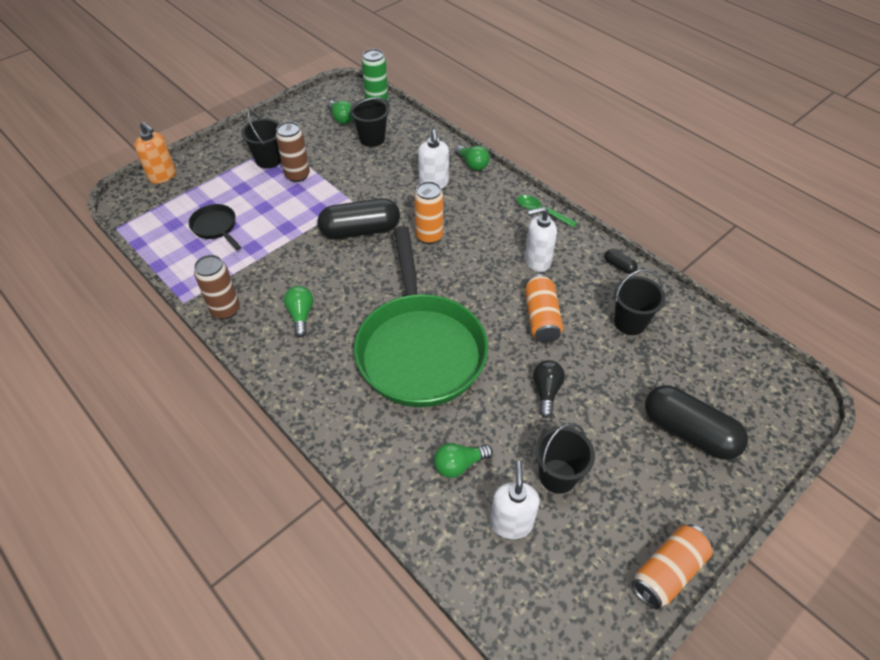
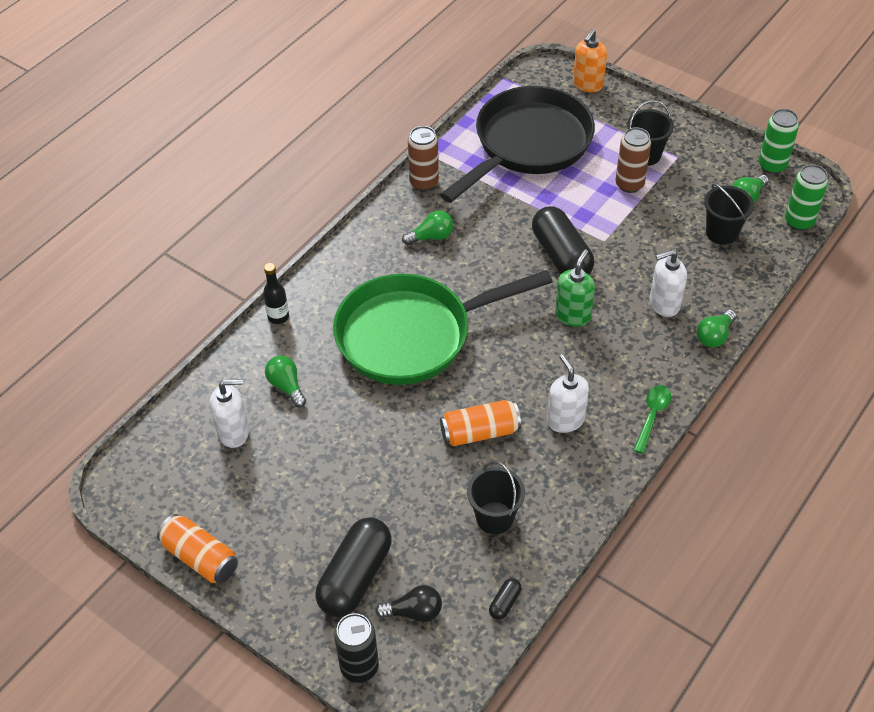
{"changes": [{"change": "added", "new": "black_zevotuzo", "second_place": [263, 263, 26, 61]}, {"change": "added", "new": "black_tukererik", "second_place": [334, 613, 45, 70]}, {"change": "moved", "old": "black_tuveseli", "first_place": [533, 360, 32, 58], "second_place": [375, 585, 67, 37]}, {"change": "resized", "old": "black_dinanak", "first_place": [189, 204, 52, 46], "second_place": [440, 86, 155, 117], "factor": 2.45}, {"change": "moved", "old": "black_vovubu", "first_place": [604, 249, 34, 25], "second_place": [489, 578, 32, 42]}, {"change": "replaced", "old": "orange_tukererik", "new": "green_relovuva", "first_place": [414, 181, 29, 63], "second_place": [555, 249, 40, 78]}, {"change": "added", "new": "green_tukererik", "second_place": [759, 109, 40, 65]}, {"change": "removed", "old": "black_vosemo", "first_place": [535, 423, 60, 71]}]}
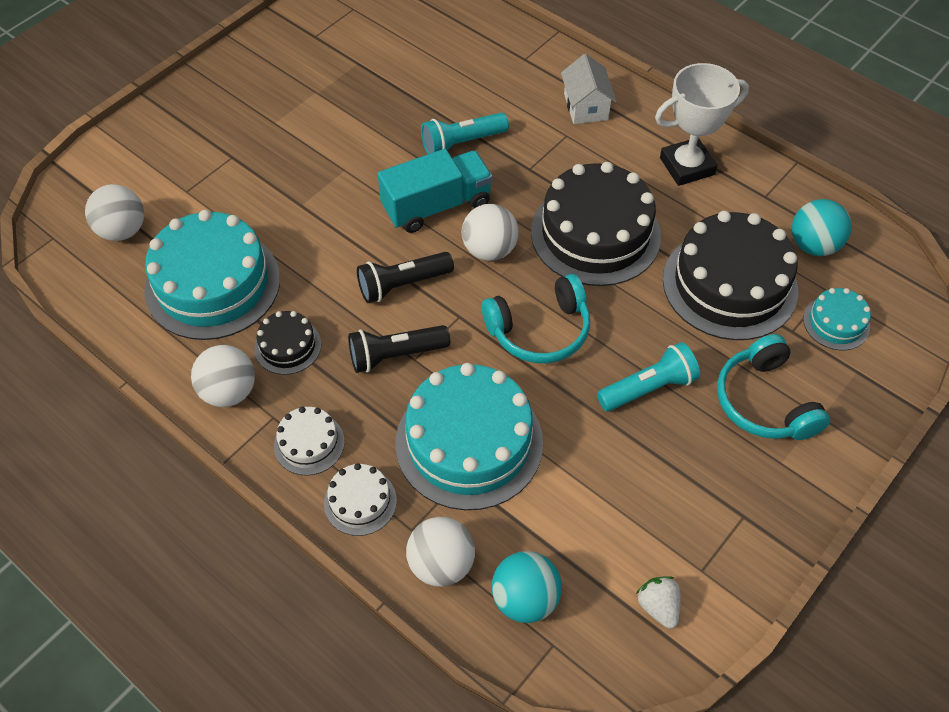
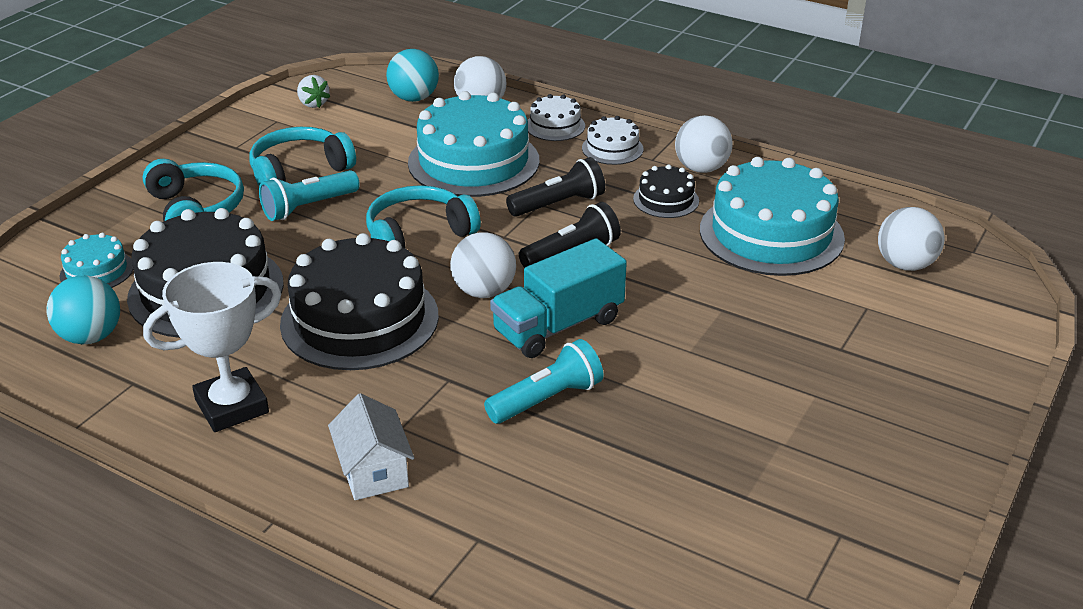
{"changes": [{"change": "added", "new": "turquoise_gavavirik", "second_place": [249, 127, 107, 59]}]}
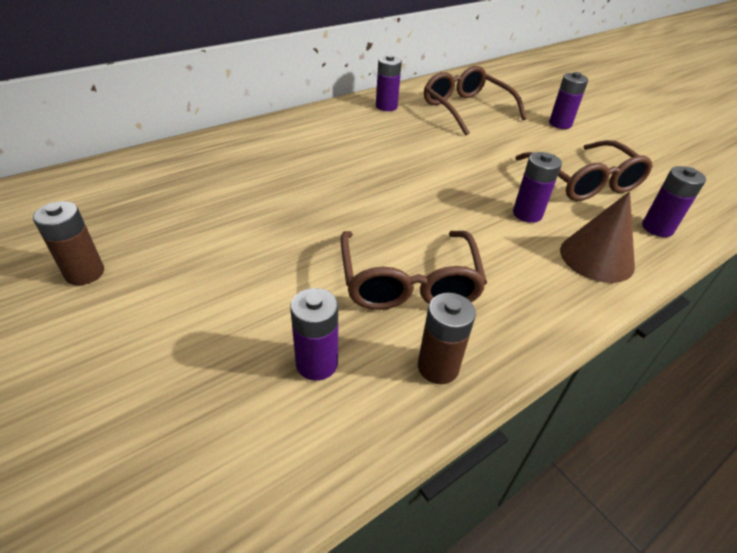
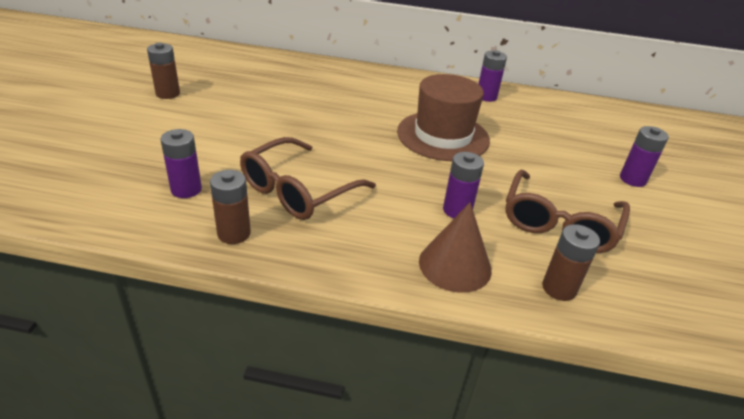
{"changes": [{"change": "added", "new": "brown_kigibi", "second_place": [397, 74, 93, 87]}, {"change": "recoloured", "old": "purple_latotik", "new": "brown_latotik", "first_place": [642, 166, 64, 71], "second_place": [542, 224, 58, 77]}, {"change": "removed", "old": "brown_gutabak", "first_place": [424, 66, 103, 70]}]}
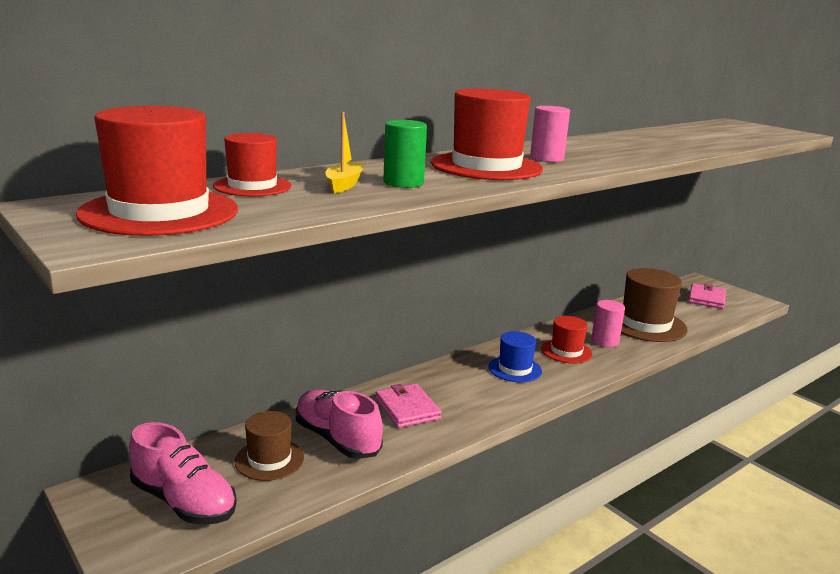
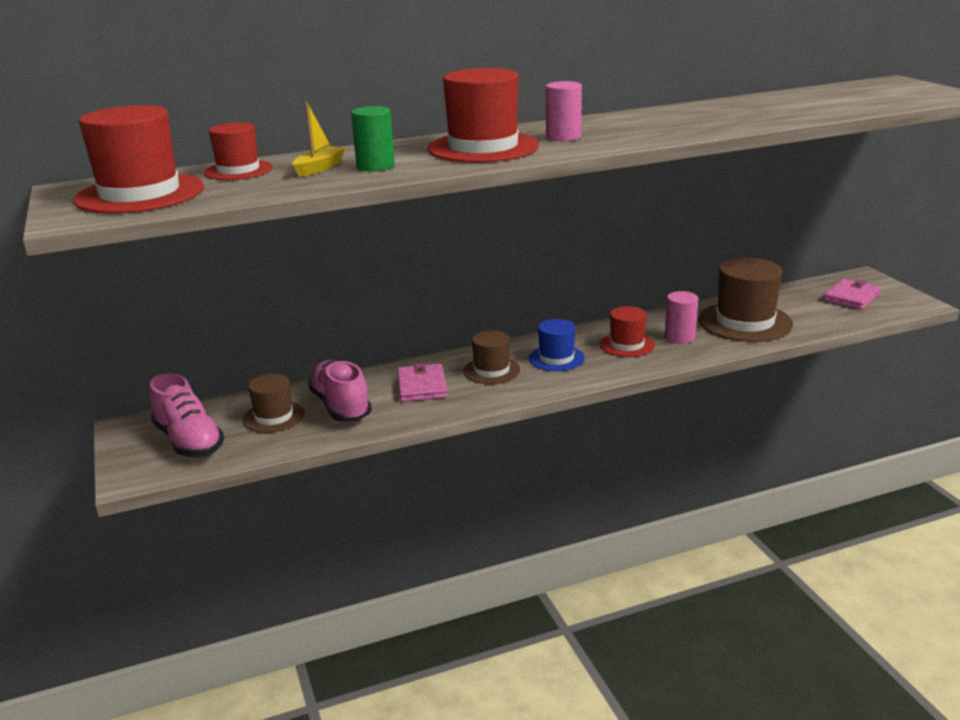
{"changes": [{"change": "added", "new": "brown_kigibi", "second_place": [463, 330, 57, 54]}]}
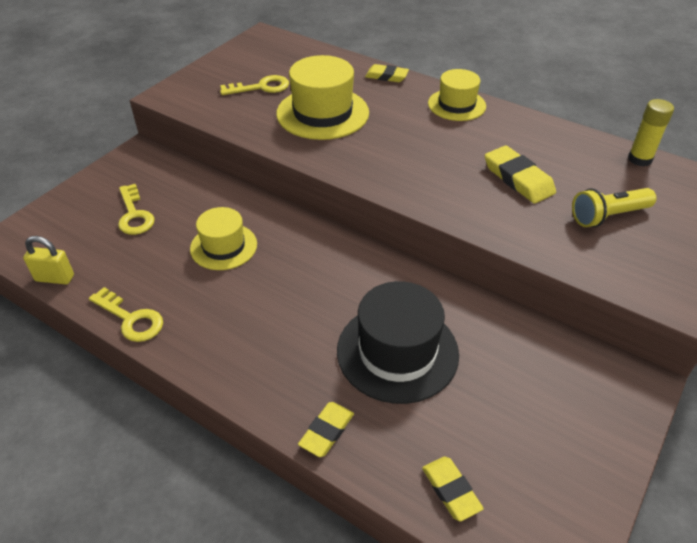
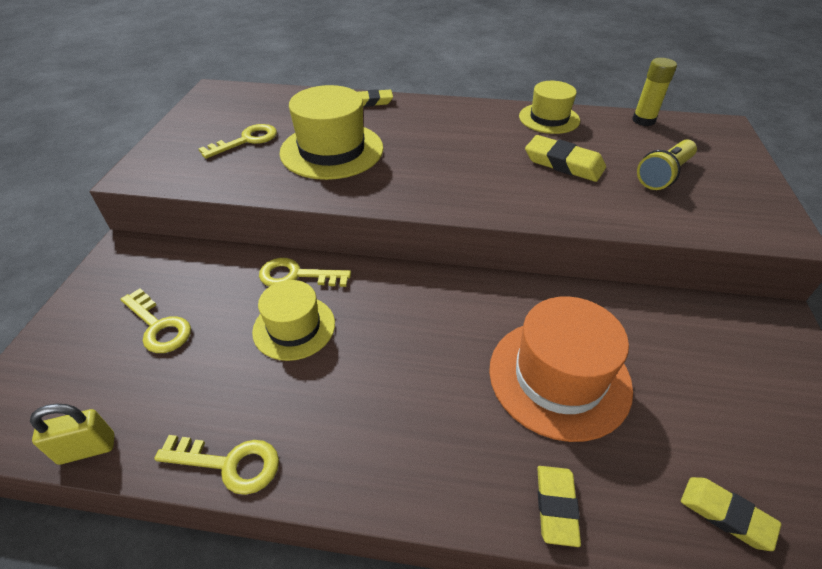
{"changes": [{"change": "added", "new": "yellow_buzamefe", "second_place": [259, 258, 92, 29]}, {"change": "recoloured", "old": "black_kigibi", "new": "orange_kigibi", "first_place": [337, 281, 122, 123], "second_place": [489, 296, 144, 146]}, {"change": "moved", "old": "yellow_kigibi", "first_place": [428, 69, 58, 52], "second_place": [519, 81, 61, 53]}]}
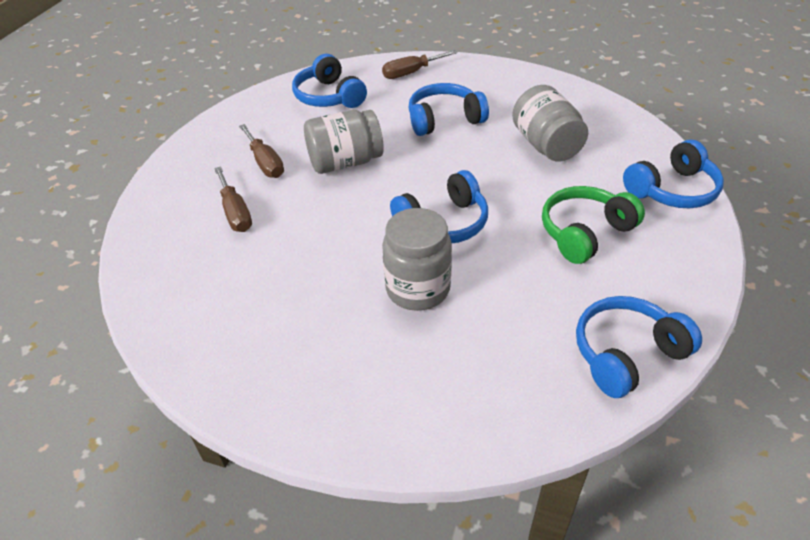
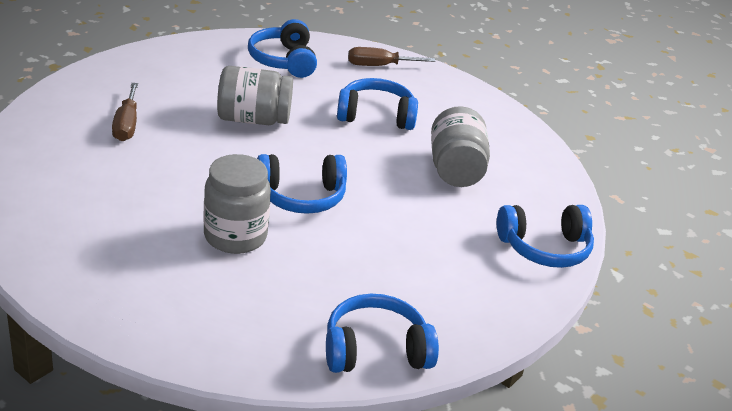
{"changes": [{"change": "removed", "old": "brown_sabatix", "first_place": [239, 124, 45, 54]}, {"change": "removed", "old": "green_gavavirik", "first_place": [542, 186, 103, 78]}]}
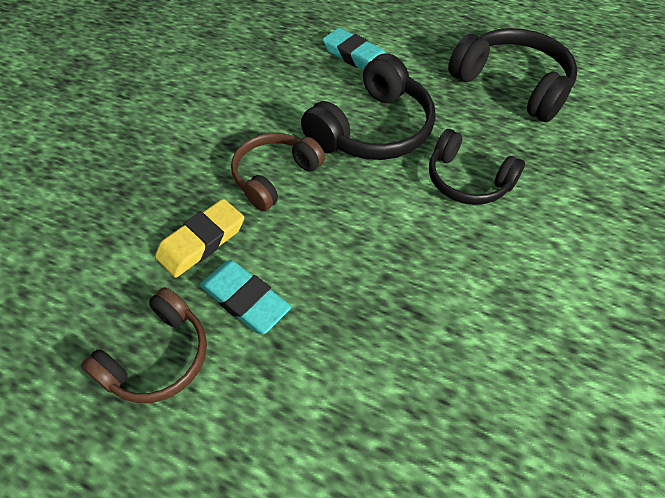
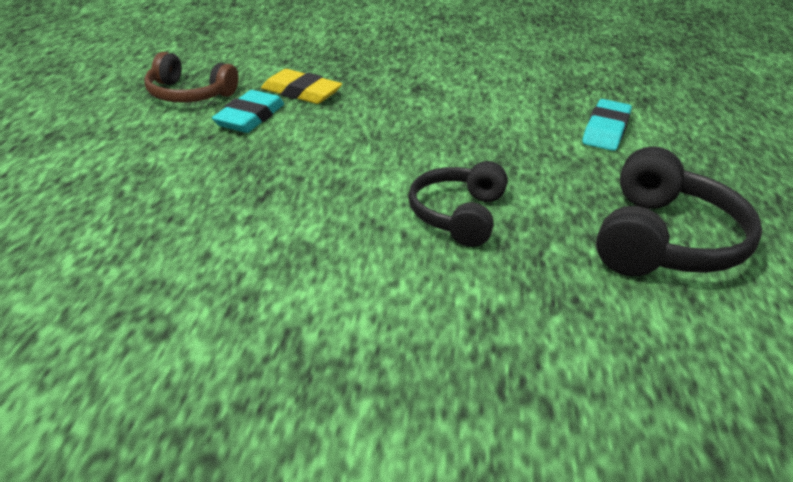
{"changes": [{"change": "removed", "old": "brown_gavavirik", "first_place": [231, 133, 94, 78]}, {"change": "removed", "old": "black_gavavirik", "first_place": [301, 54, 135, 106]}]}
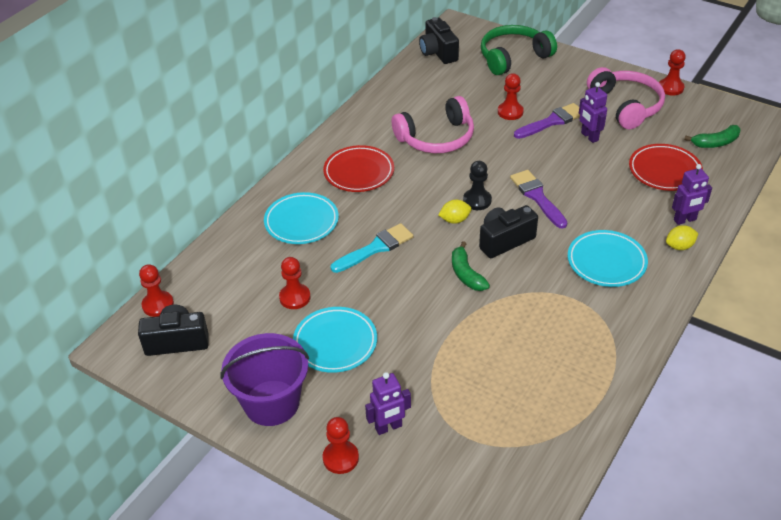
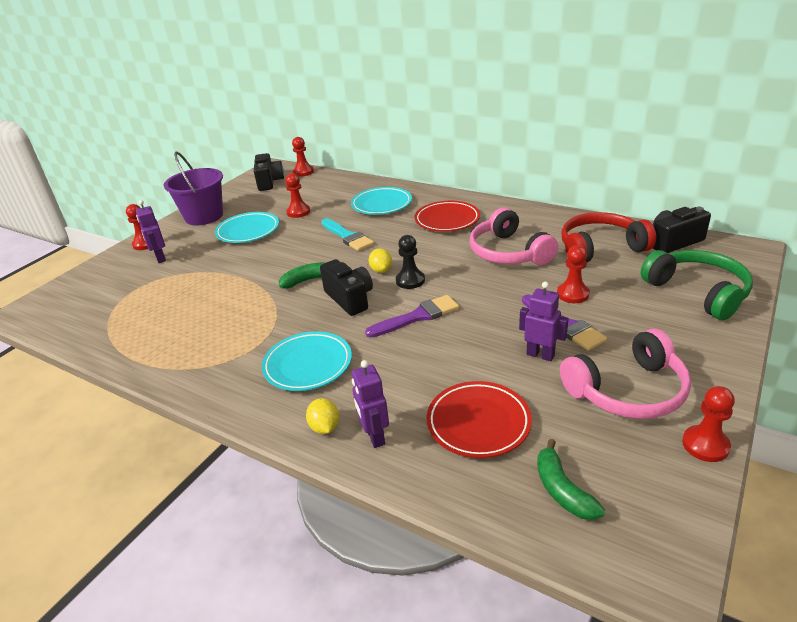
{"changes": [{"change": "turned", "old": "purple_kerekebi", "first_place": [579, 82, 28, 61], "second_place": [519, 282, 50, 79], "degrees": 60}, {"change": "added", "new": "red_gavavirik", "second_place": [561, 212, 95, 50]}]}
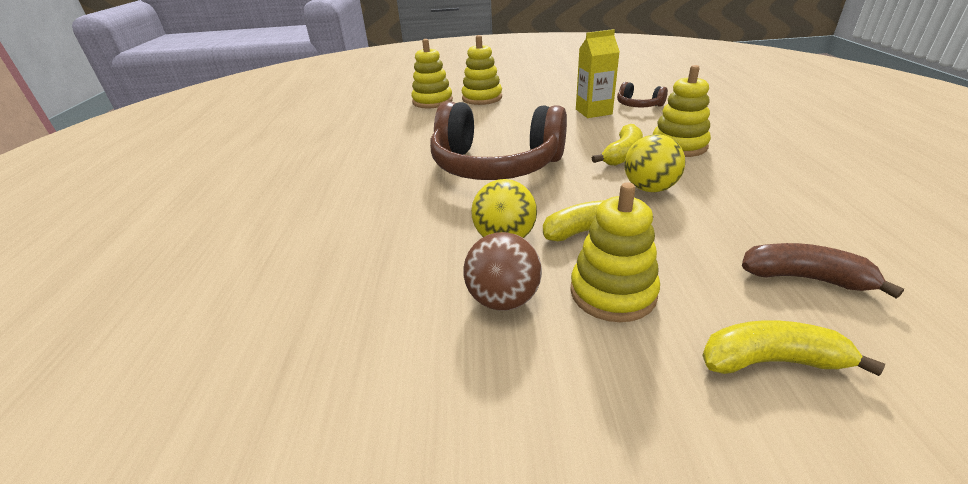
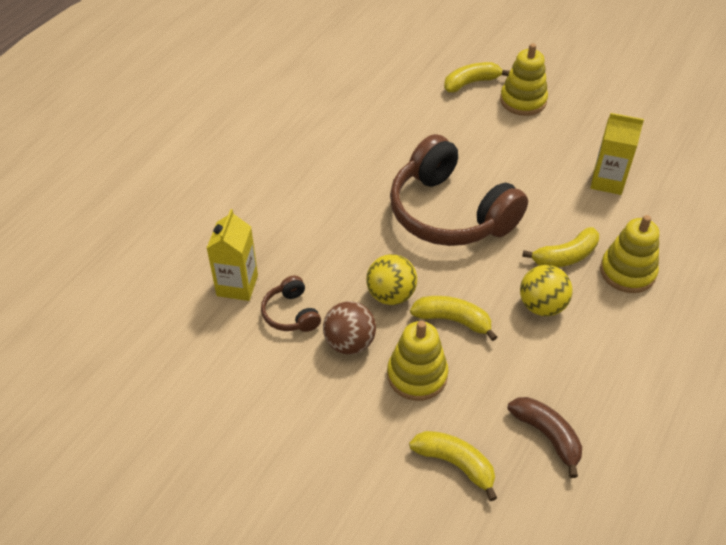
{"changes": [{"change": "added", "new": "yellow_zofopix", "second_place": [207, 209, 51, 92]}, {"change": "moved", "old": "brown_gavavirik", "first_place": [617, 82, 51, 25], "second_place": [261, 276, 60, 56]}, {"change": "replaced", "old": "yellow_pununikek", "new": "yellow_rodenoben", "first_place": [411, 39, 42, 69], "second_place": [444, 62, 66, 31]}]}
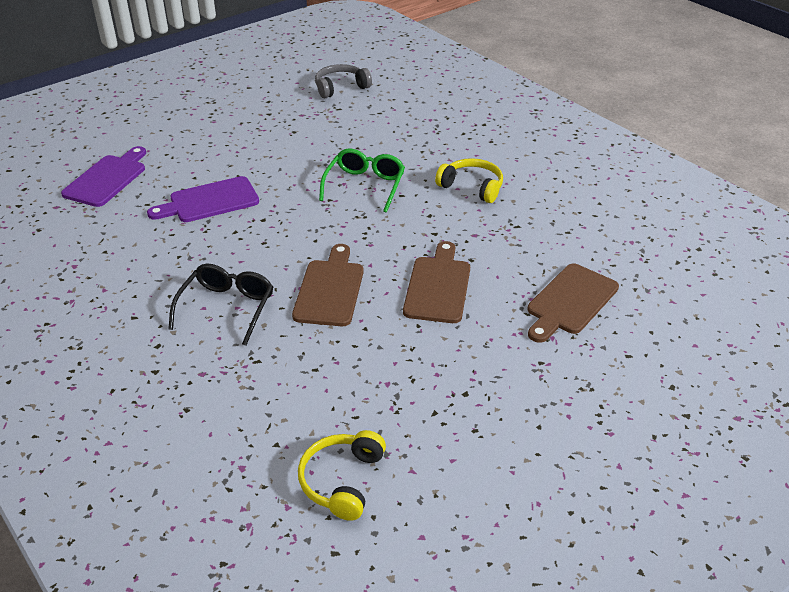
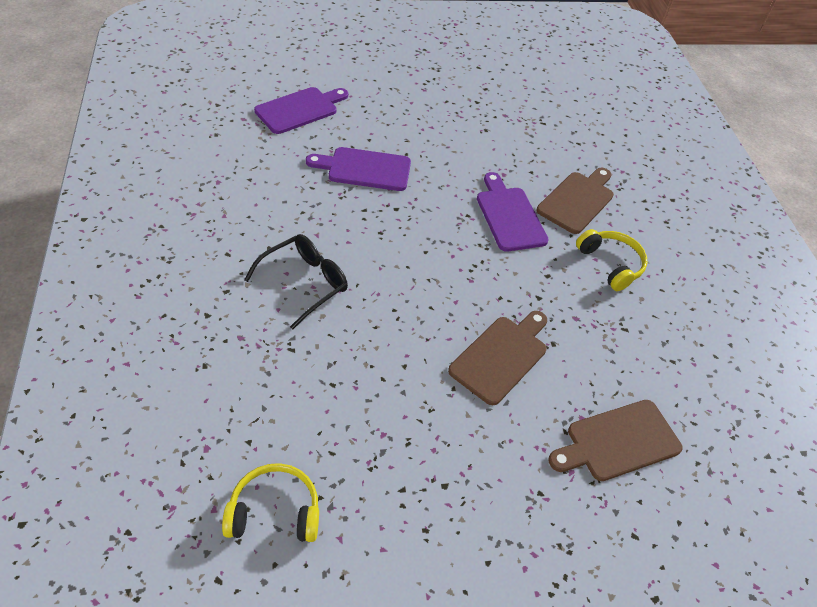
{"changes": [{"change": "turned", "old": "yellow_gavavirik", "first_place": [298, 430, 88, 91], "second_place": [222, 463, 97, 79], "degrees": 45}, {"change": "replaced", "old": "green_gutabak", "new": "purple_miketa", "first_place": [319, 149, 86, 63], "second_place": [477, 172, 72, 80]}, {"change": "moved", "old": "brown_miketa", "first_place": [292, 244, 72, 82], "second_place": [536, 168, 78, 66]}, {"change": "removed", "old": "grey_gavavirik", "first_place": [315, 64, 57, 34]}]}
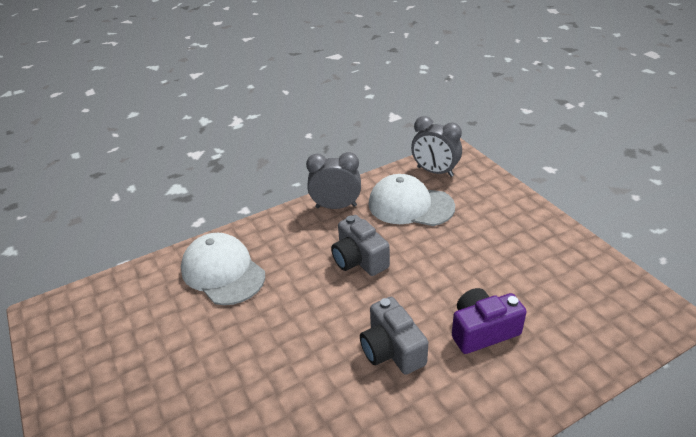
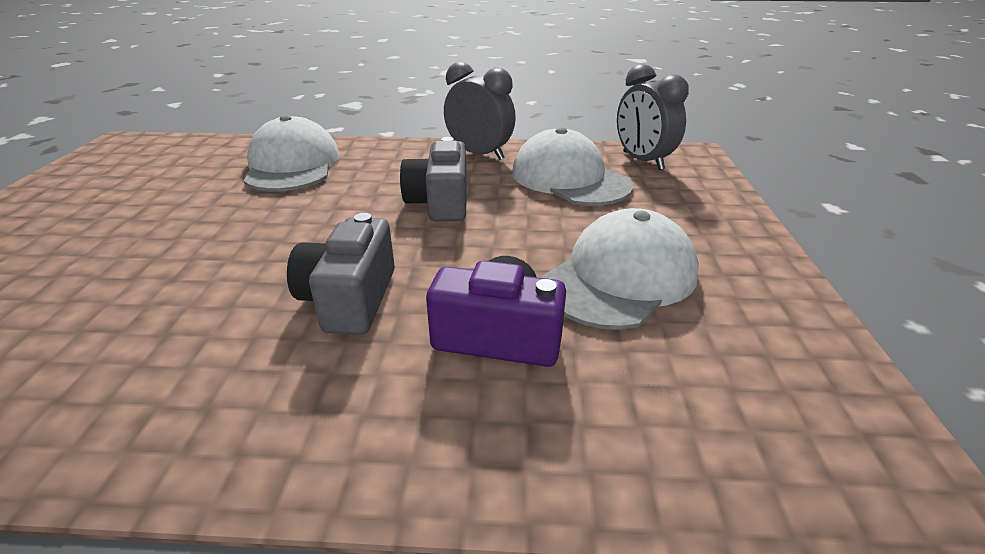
{"changes": [{"change": "added", "new": "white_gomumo", "second_place": [543, 208, 156, 122]}]}
